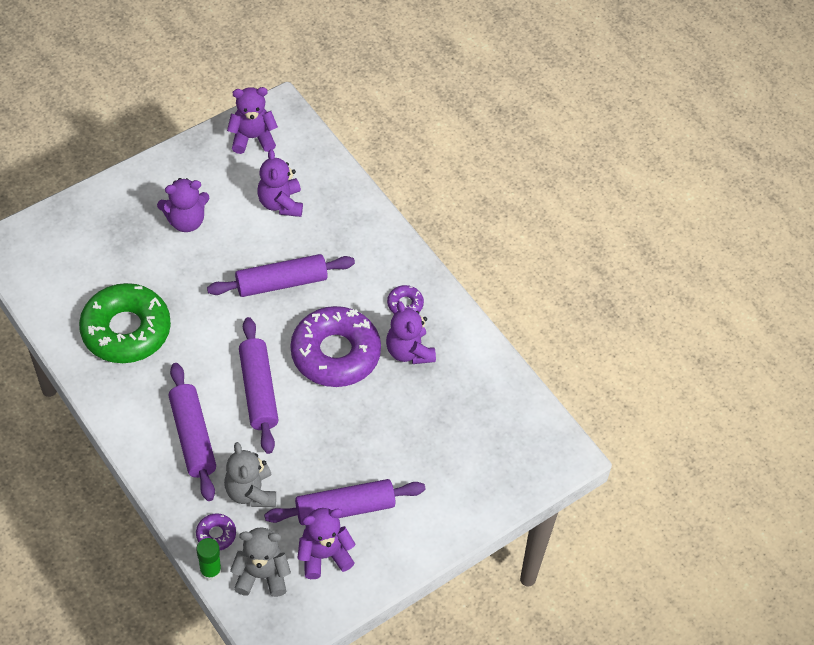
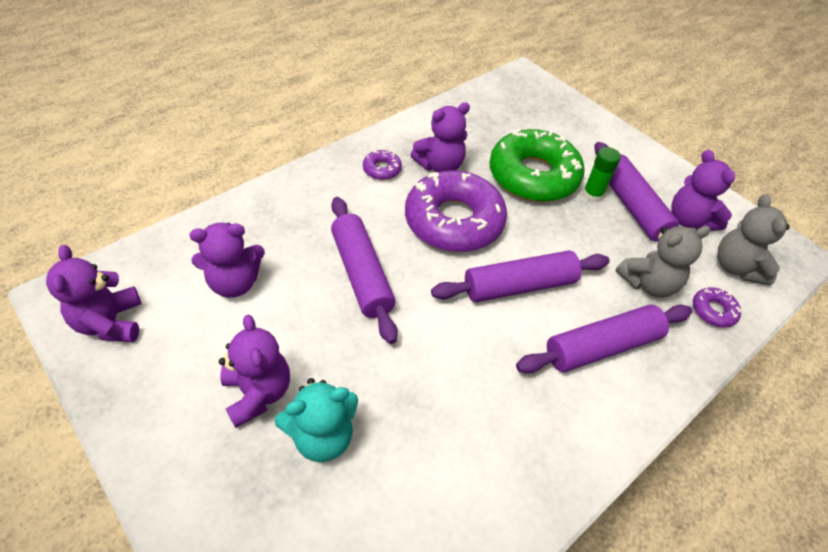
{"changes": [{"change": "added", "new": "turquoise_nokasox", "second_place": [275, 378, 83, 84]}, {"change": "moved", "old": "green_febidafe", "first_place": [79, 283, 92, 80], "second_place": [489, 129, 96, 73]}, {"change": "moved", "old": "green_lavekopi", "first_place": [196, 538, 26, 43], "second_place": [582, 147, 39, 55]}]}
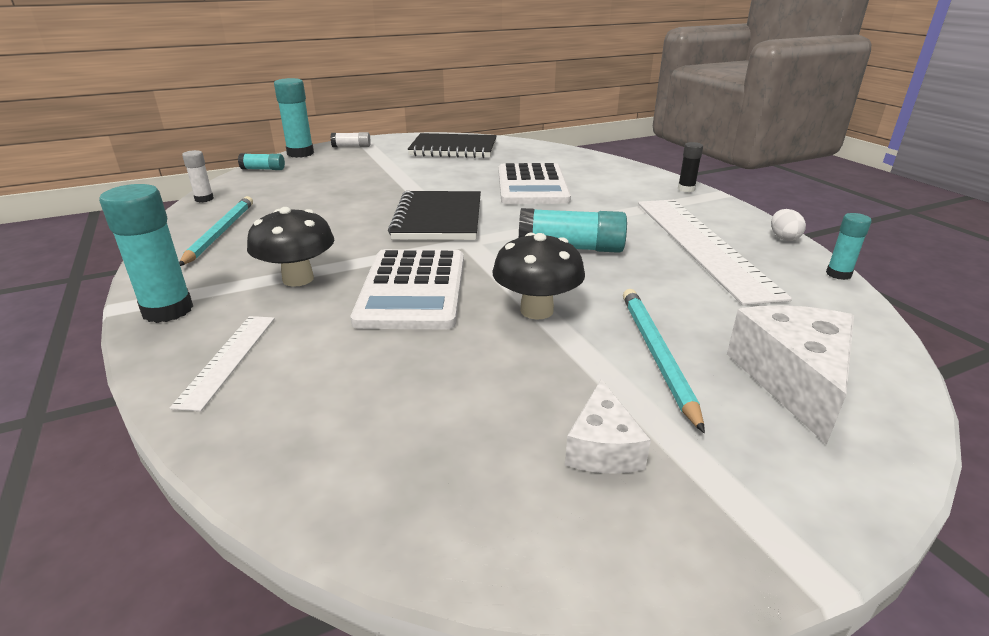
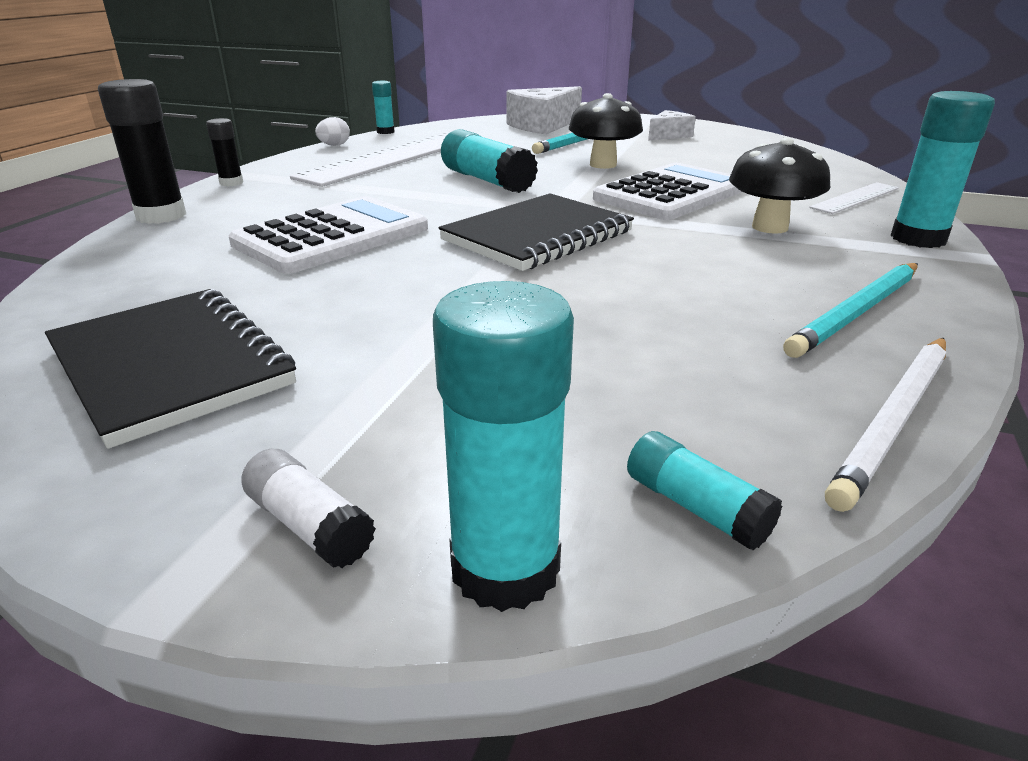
{"changes": [{"change": "added", "new": "black_lavekopi", "second_place": [98, 79, 88, 145]}, {"change": "replaced", "old": "white_lavekopi", "new": "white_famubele", "first_place": [182, 150, 32, 52], "second_place": [825, 338, 121, 174]}]}
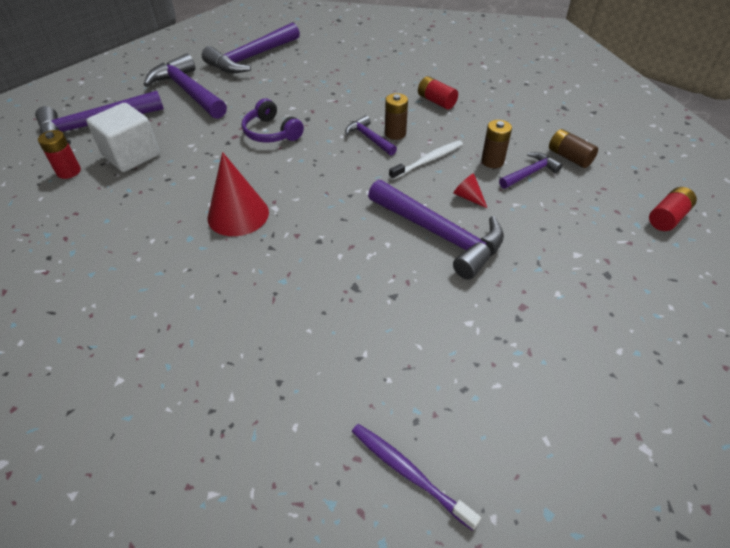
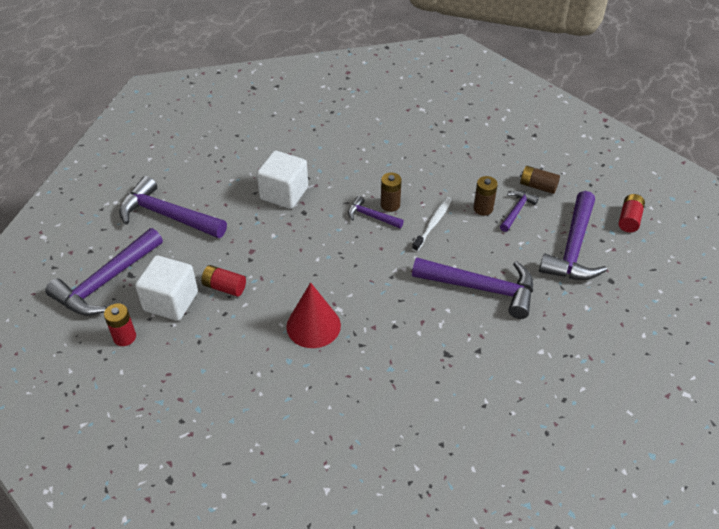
{"changes": [{"change": "moved", "old": "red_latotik", "first_place": [418, 76, 40, 33], "second_place": [201, 265, 45, 32]}, {"change": "added", "new": "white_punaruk", "second_place": [257, 151, 51, 58]}, {"change": "moved", "old": "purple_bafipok", "first_place": [202, 23, 98, 50], "second_place": [539, 191, 68, 89]}, {"change": "removed", "old": "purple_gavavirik", "first_place": [242, 98, 62, 45]}, {"change": "removed", "old": "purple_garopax", "first_place": [352, 424, 129, 107]}, {"change": "removed", "old": "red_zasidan", "first_place": [453, 174, 35, 35]}]}
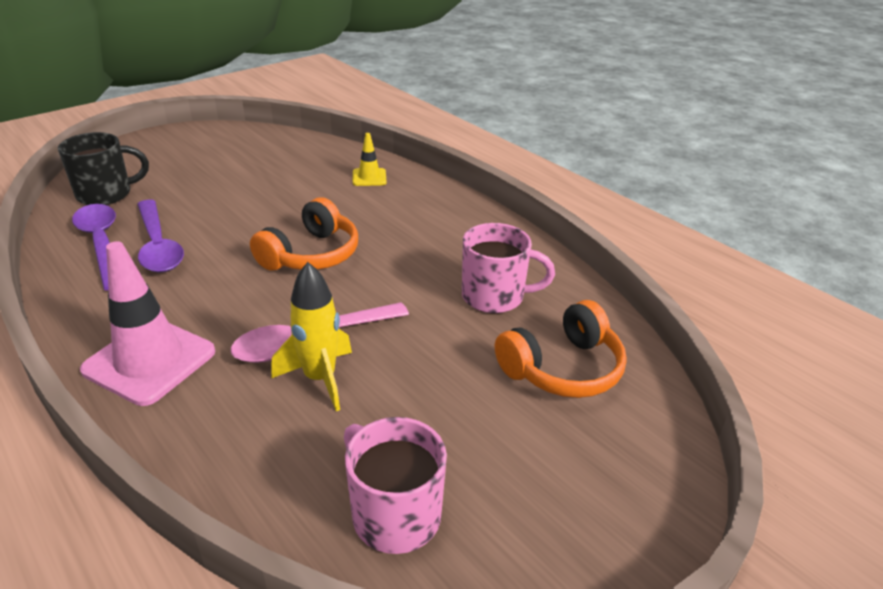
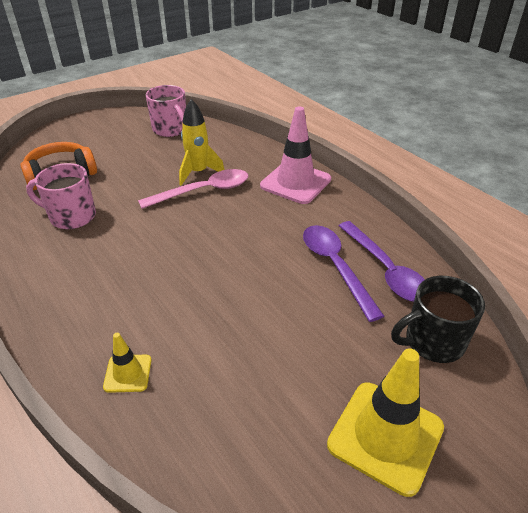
{"changes": [{"change": "added", "new": "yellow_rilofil", "second_place": [327, 348, 117, 149]}, {"change": "removed", "old": "orange_gavavirik", "first_place": [250, 197, 108, 74]}]}
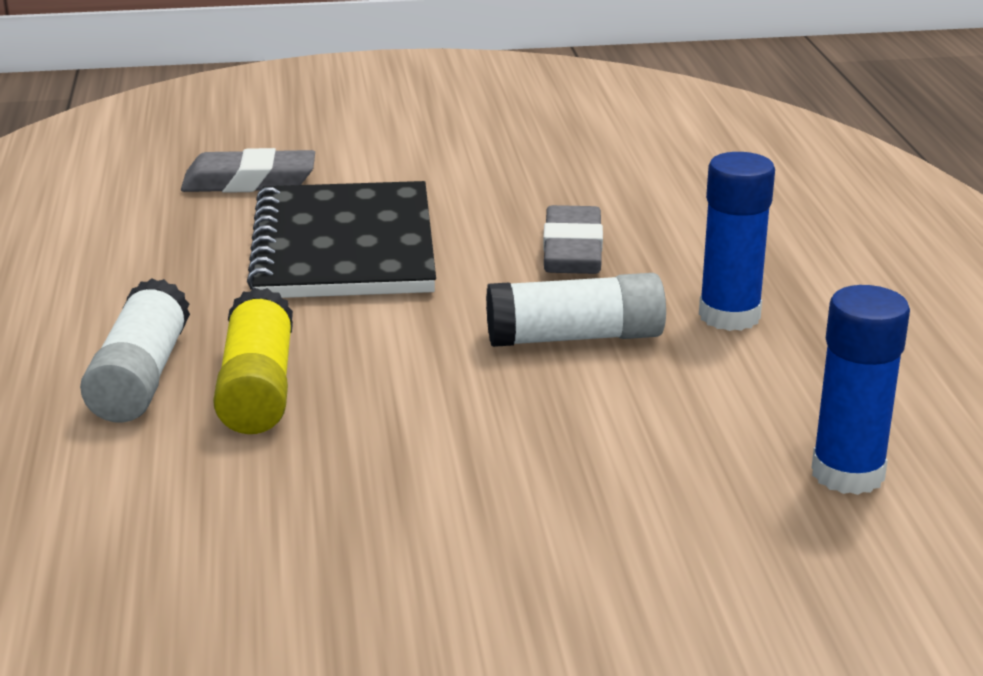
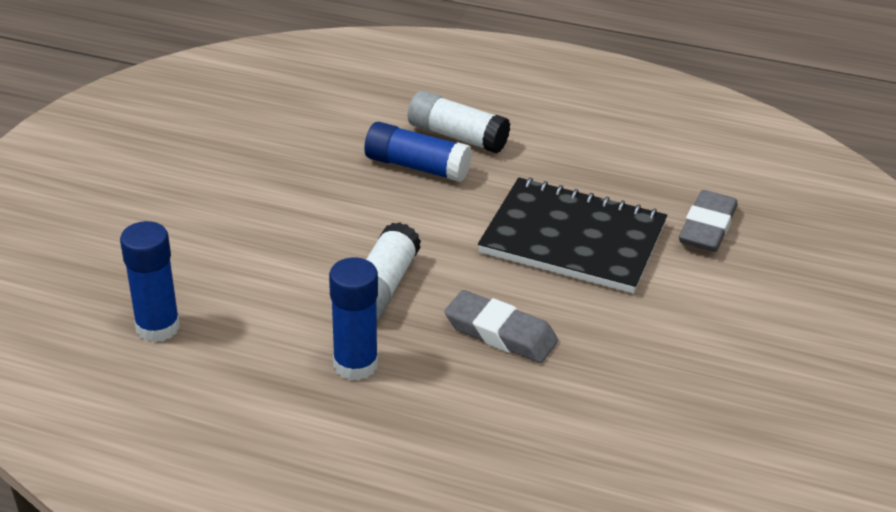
{"changes": [{"change": "recoloured", "old": "yellow_lavekopi", "new": "blue_lavekopi", "first_place": [213, 288, 80, 146], "second_place": [364, 122, 108, 60]}]}
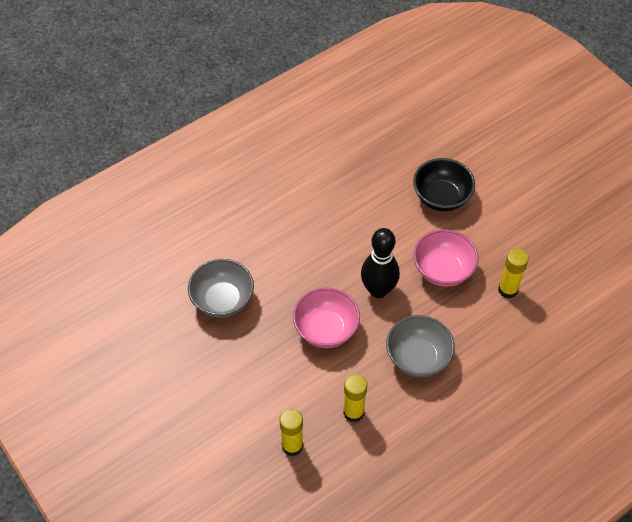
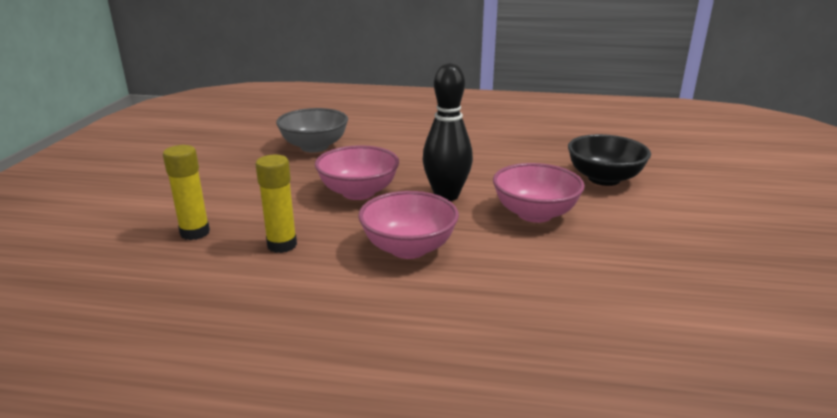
{"changes": [{"change": "recoloured", "old": "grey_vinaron", "new": "pink_vinaron", "first_place": [386, 315, 69, 62], "second_place": [358, 191, 101, 68]}, {"change": "removed", "old": "yellow_lavekopi", "first_place": [498, 249, 31, 50]}]}
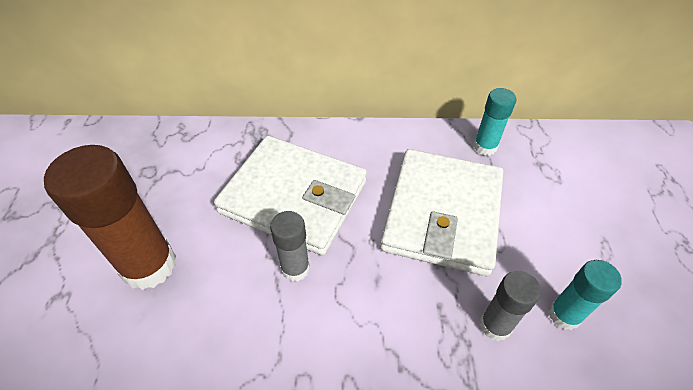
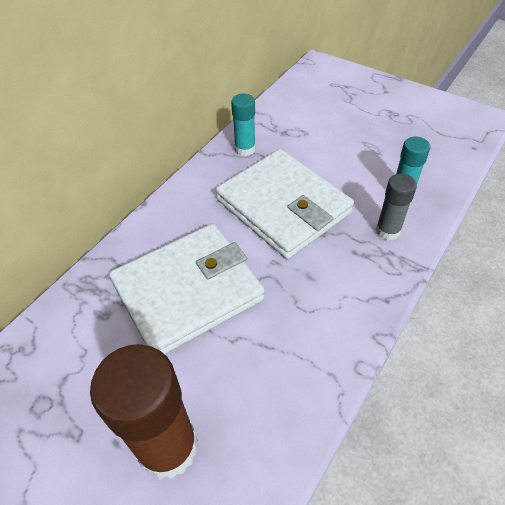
{"changes": [{"change": "removed", "old": "grey_lavekopi", "first_place": [270, 211, 40, 71]}]}
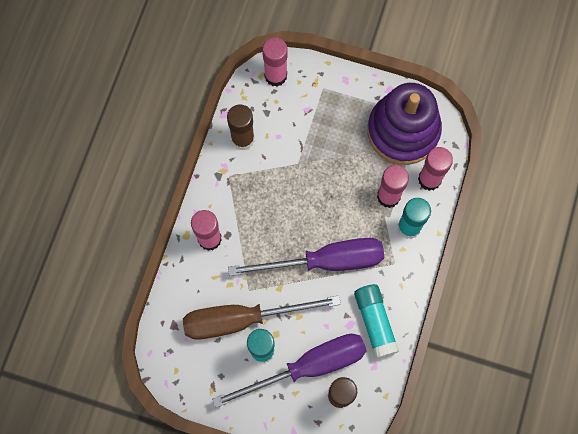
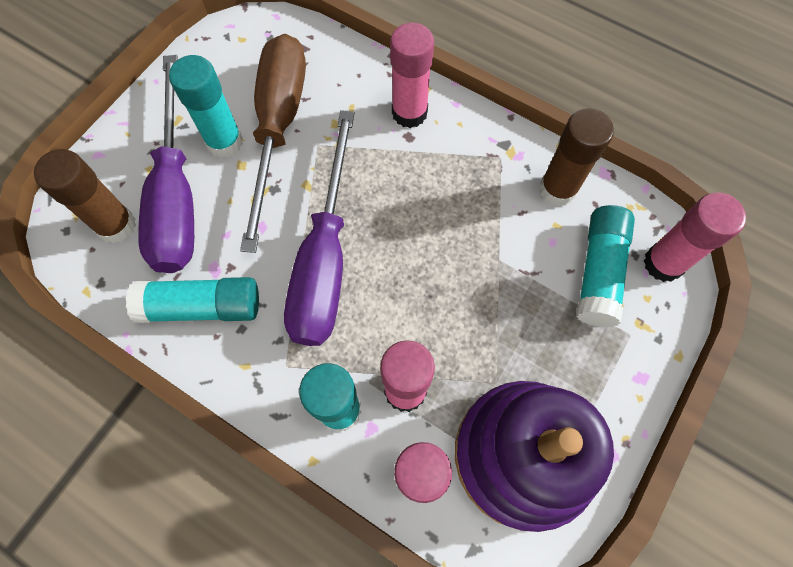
{"changes": [{"change": "added", "new": "turquoise_lavekopi", "second_place": [576, 205, 59, 122]}]}
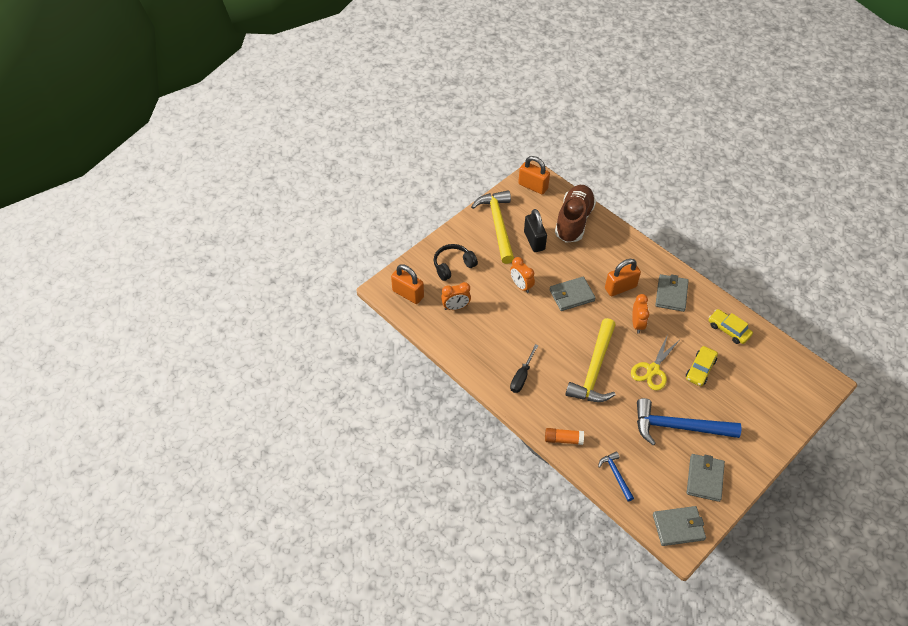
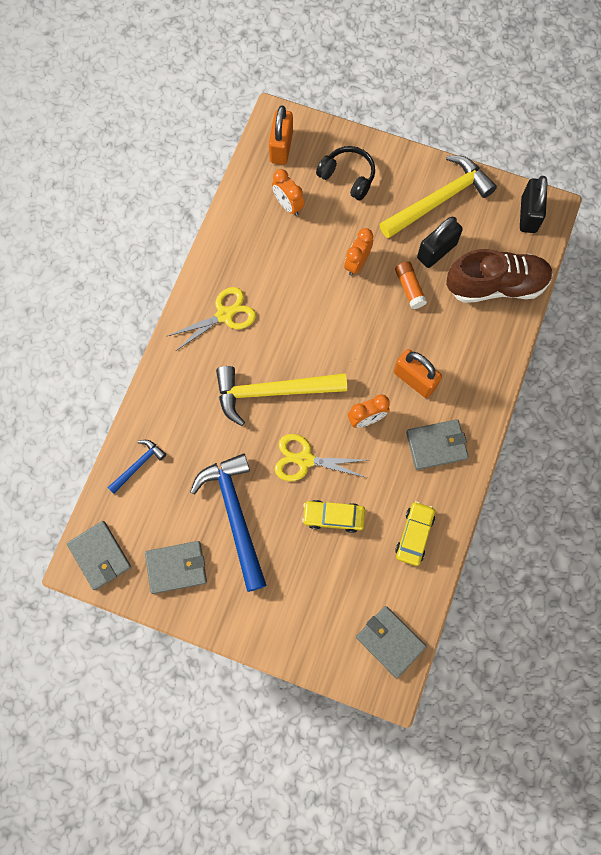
{"changes": [{"change": "replaced", "old": "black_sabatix", "new": "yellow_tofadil", "first_place": [510, 344, 29, 49], "second_place": [168, 287, 88, 64]}, {"change": "moved", "old": "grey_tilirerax", "first_place": [549, 277, 47, 34], "second_place": [356, 606, 71, 72]}, {"change": "moved", "old": "orange_lavekopi", "first_place": [545, 428, 39, 17], "second_place": [395, 261, 32, 48]}, {"change": "recoloured", "old": "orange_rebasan", "new": "black_rebasan", "first_place": [518, 156, 32, 38], "second_place": [520, 176, 27, 57]}]}
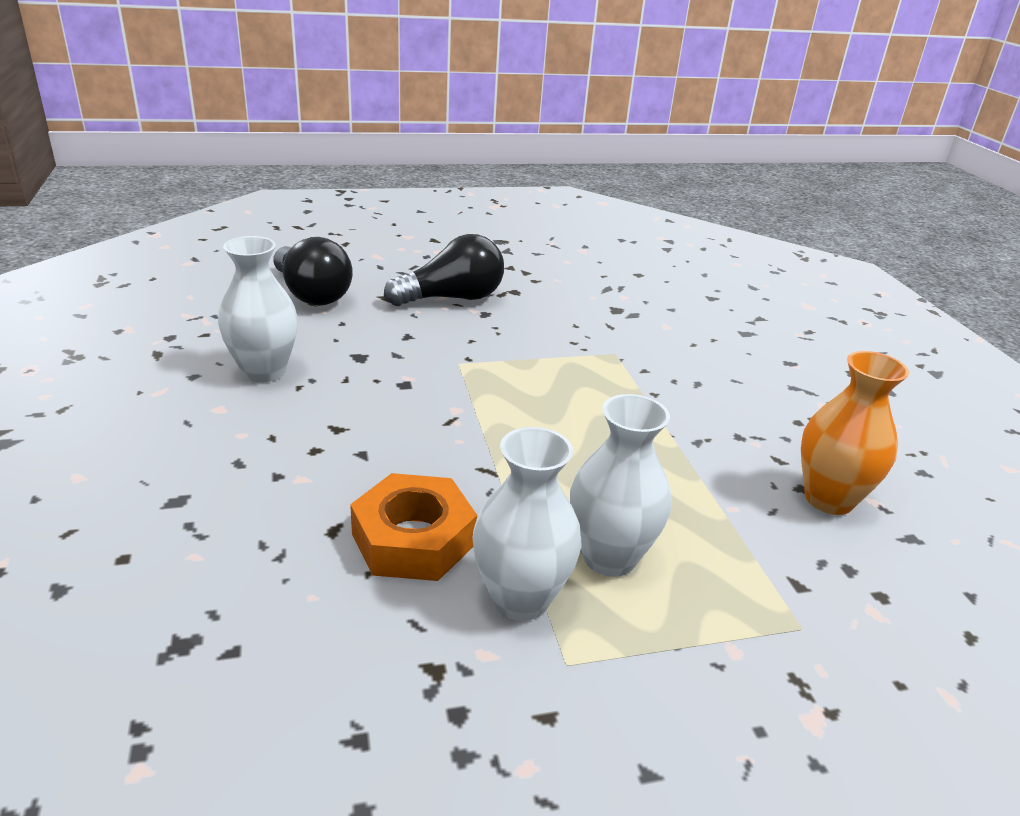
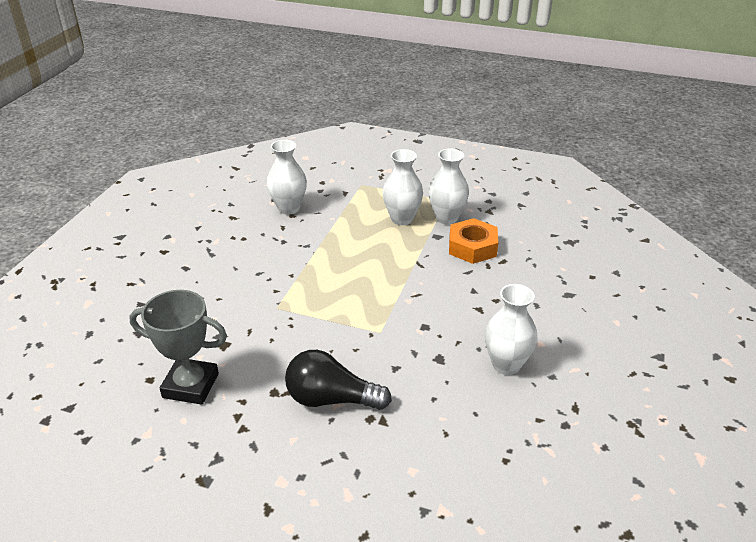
{"changes": [{"change": "added", "new": "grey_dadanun", "second_place": [129, 290, 98, 115]}, {"change": "recoloured", "old": "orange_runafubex", "new": "white_runafubex", "first_place": [801, 351, 108, 164], "second_place": [267, 140, 40, 75]}, {"change": "removed", "old": "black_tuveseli", "first_place": [274, 237, 79, 69]}]}
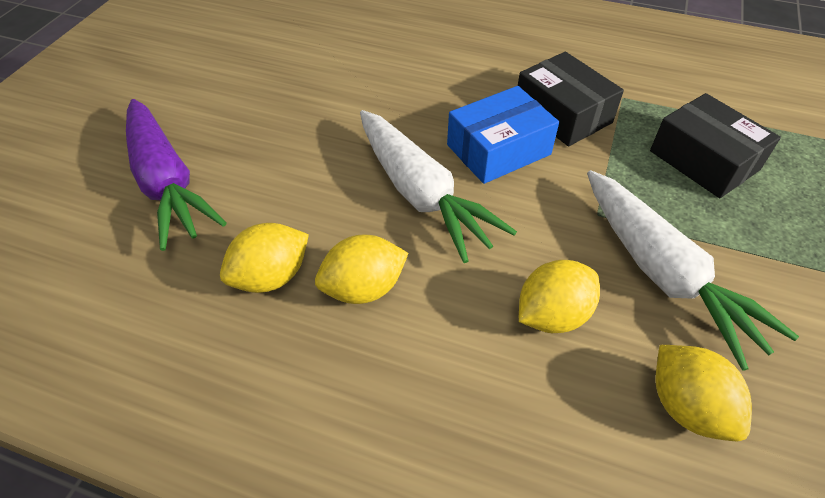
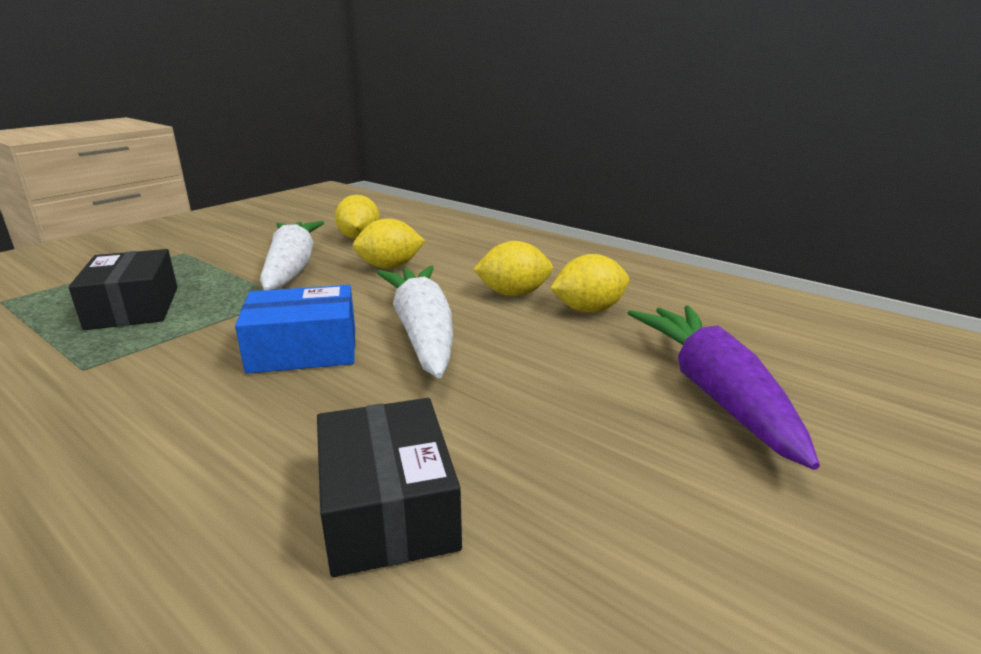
{"changes": [{"change": "moved", "old": "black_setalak", "first_place": [518, 52, 106, 94], "second_place": [317, 398, 145, 179]}]}
